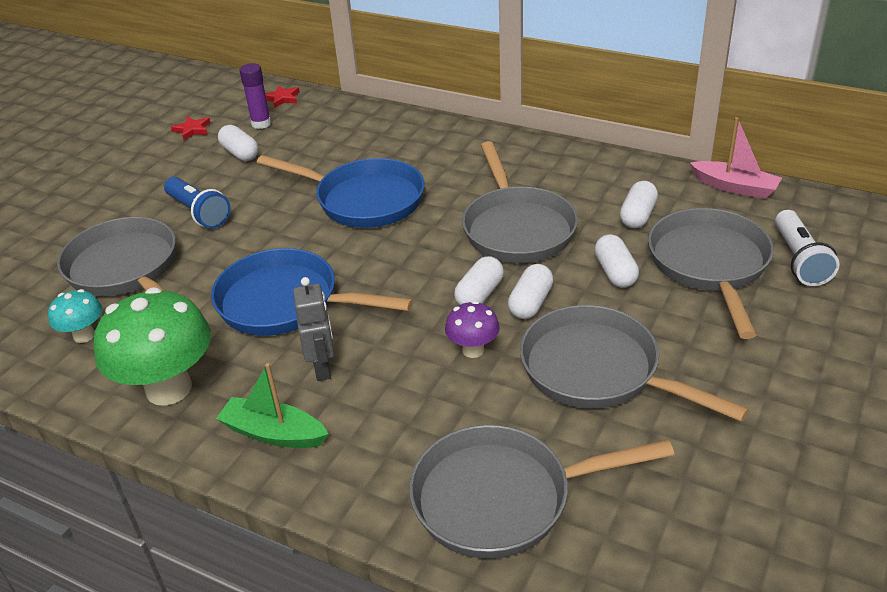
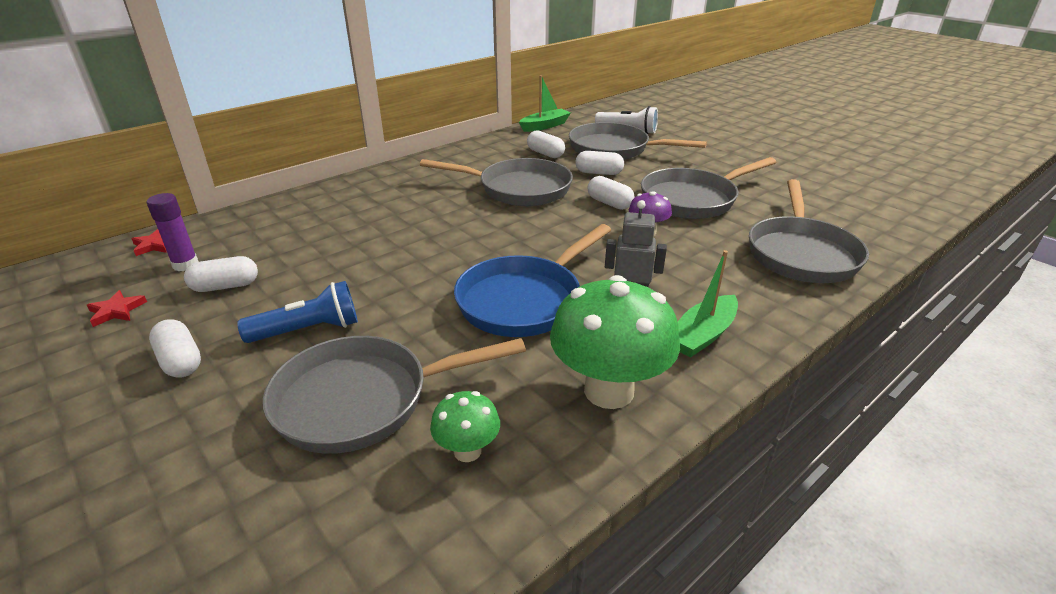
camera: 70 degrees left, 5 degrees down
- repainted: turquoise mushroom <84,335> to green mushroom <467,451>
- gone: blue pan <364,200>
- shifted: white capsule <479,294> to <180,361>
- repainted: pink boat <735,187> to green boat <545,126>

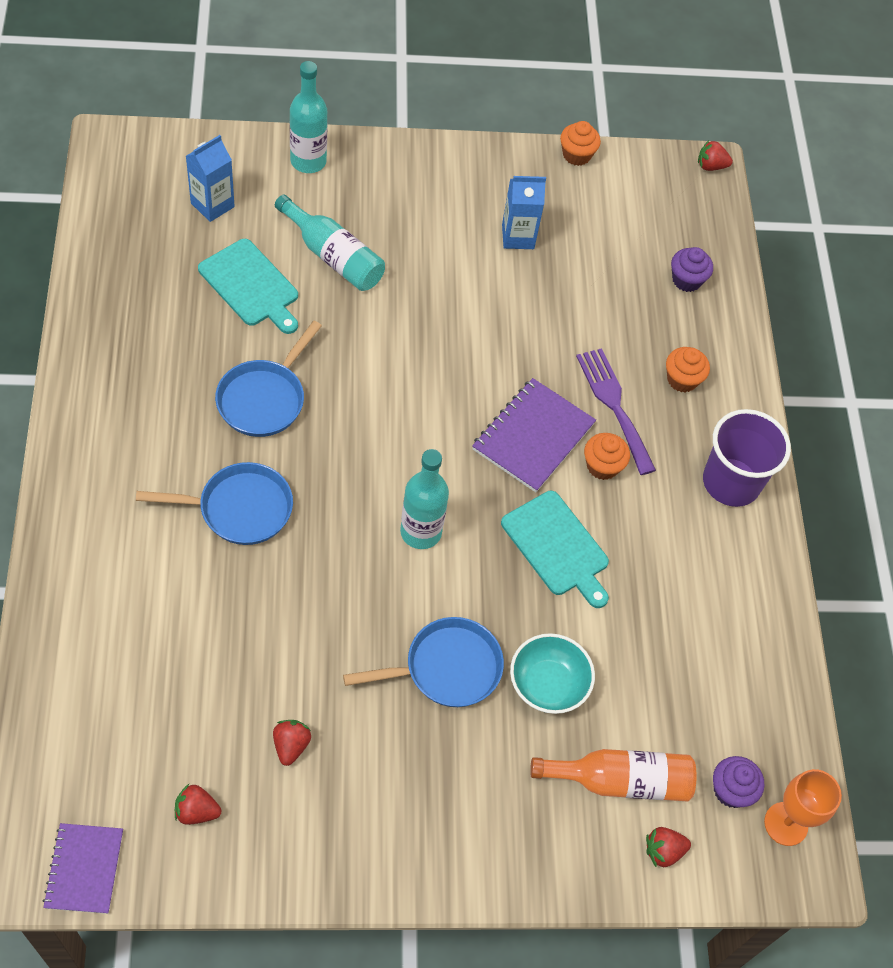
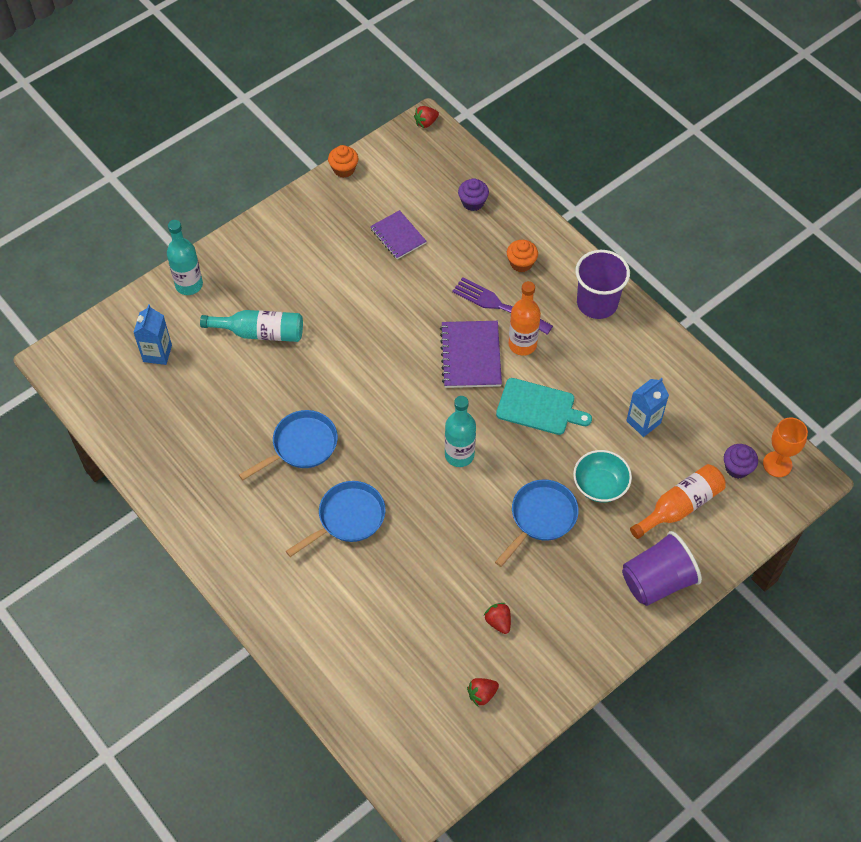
camera: 30 degrees left, 0 degrees up
- shifted: purple notebook <84,869> to <398,236>
- gone: turquoise cutting board <251,286>
- rotated: blue pan <264,399> = <301,446> 120 degrees counterclockwise
- shifted: blue carton <518,237> to <643,422>
- swapped: orange cupcake <602,466> to orange bottle <522,344>
- gone: red strawberry <663,851>
- new: purple cup <657,581>

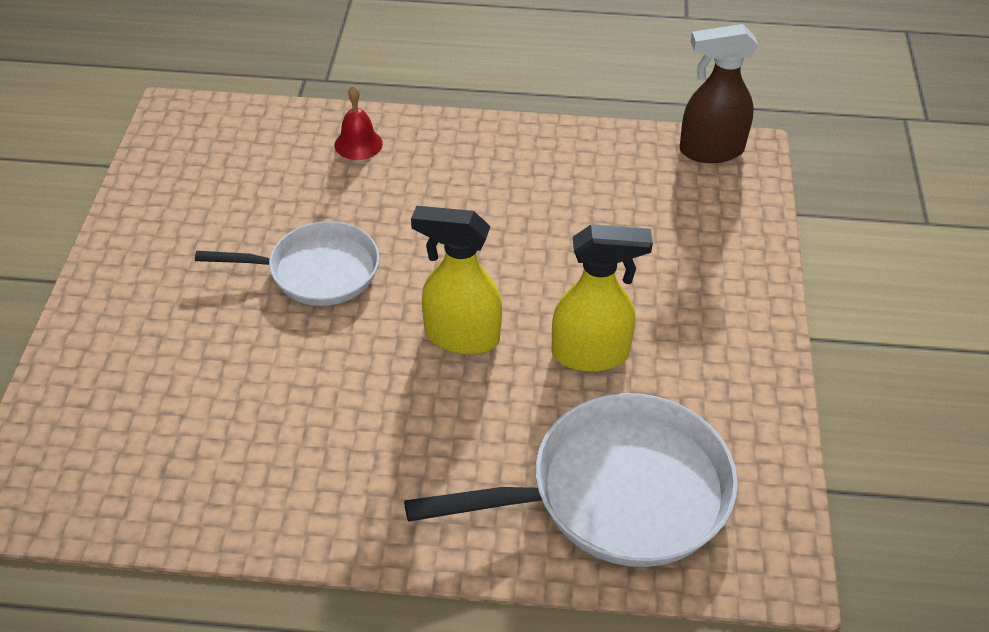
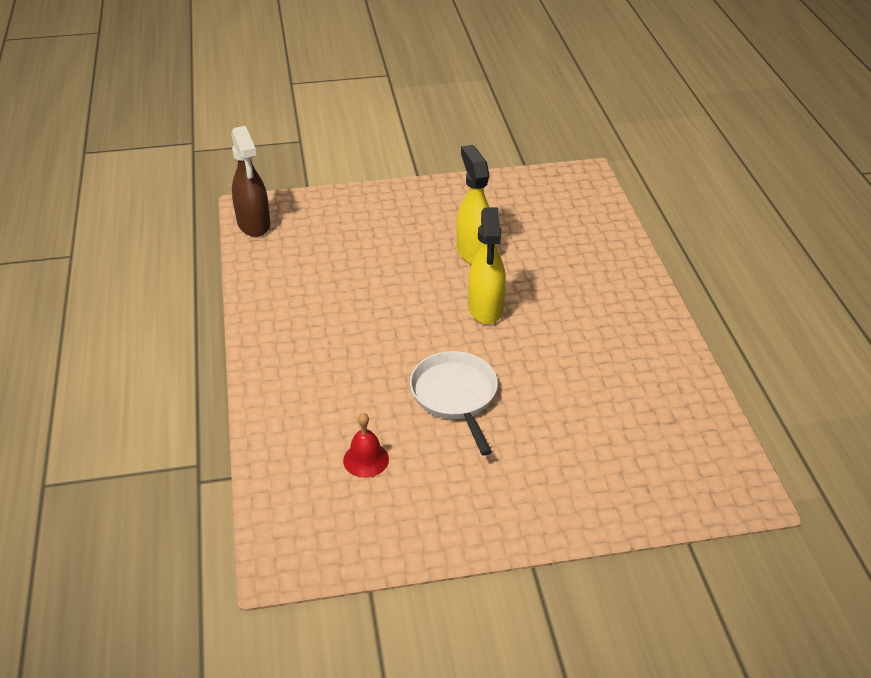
camera: 105 degrees left, 5 degrees down
- shifted: red bell <358,144> to <366,459>
- gone: white pan <618,493>

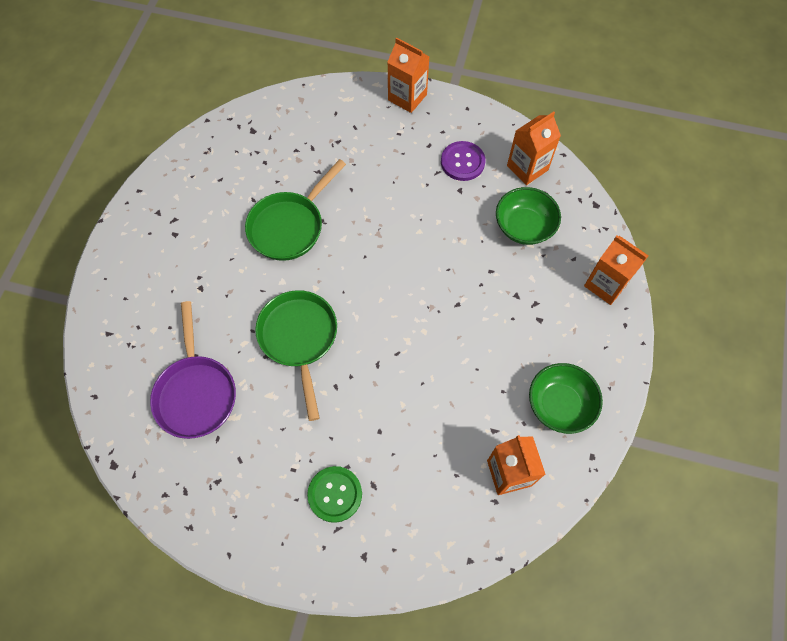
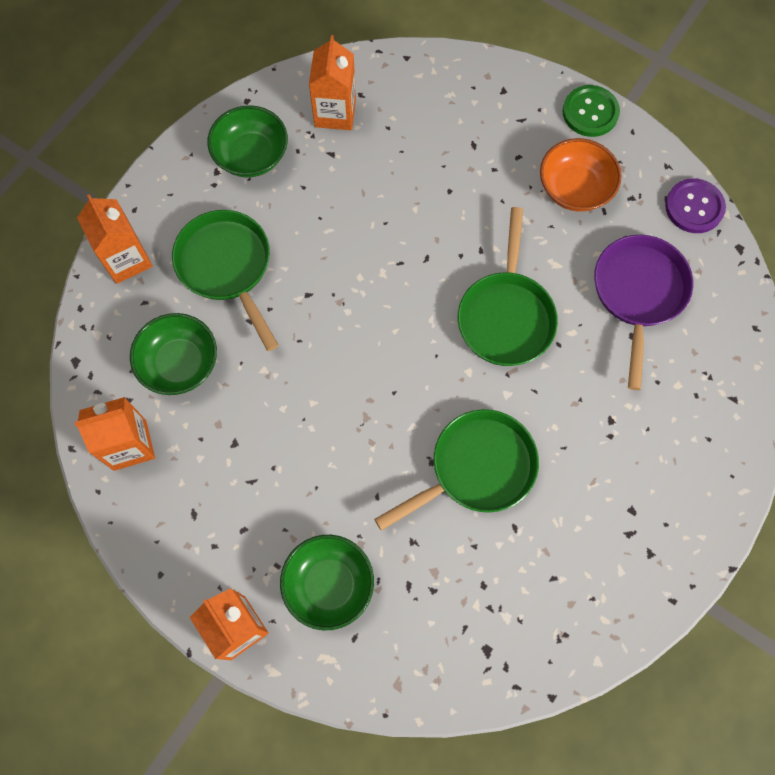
camera: 160 degrees left, 5 degrees up
- shifted: green button <335,494> to <590,112>
- shifted: purple button <462,162> to <694,207>
- new: green pan <227,267>
- new: green bowl <329,584>
- new: orange bowl <574,188>

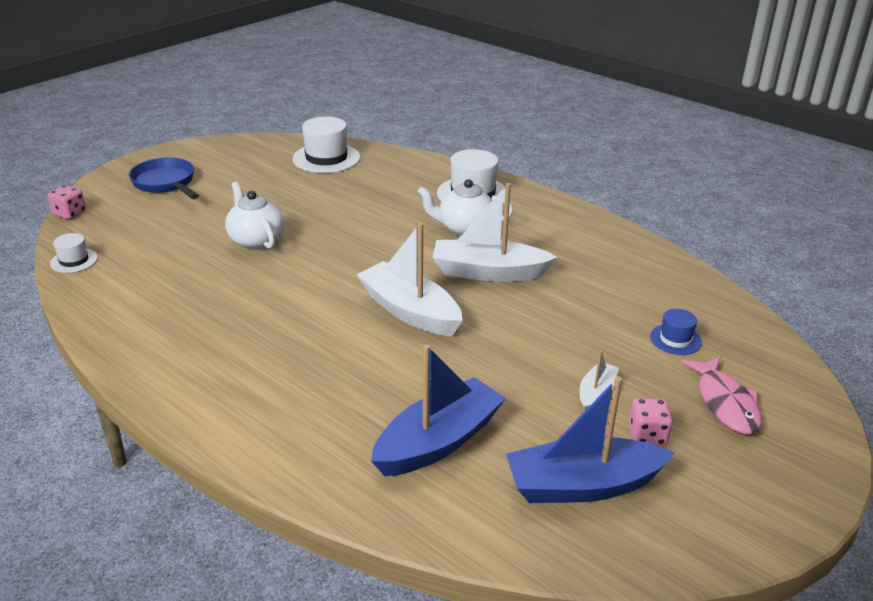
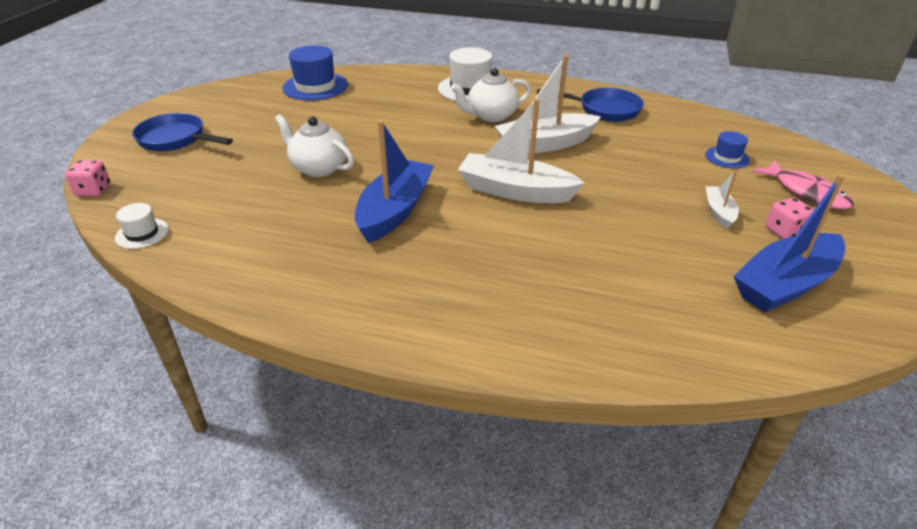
camera: 25 degrees left, 5 degrees up
- repainted: white hat <326,158> to blue hat <315,86>
- shifted: blue boat <438,441> to <395,211>
- new: blue pan <604,110>

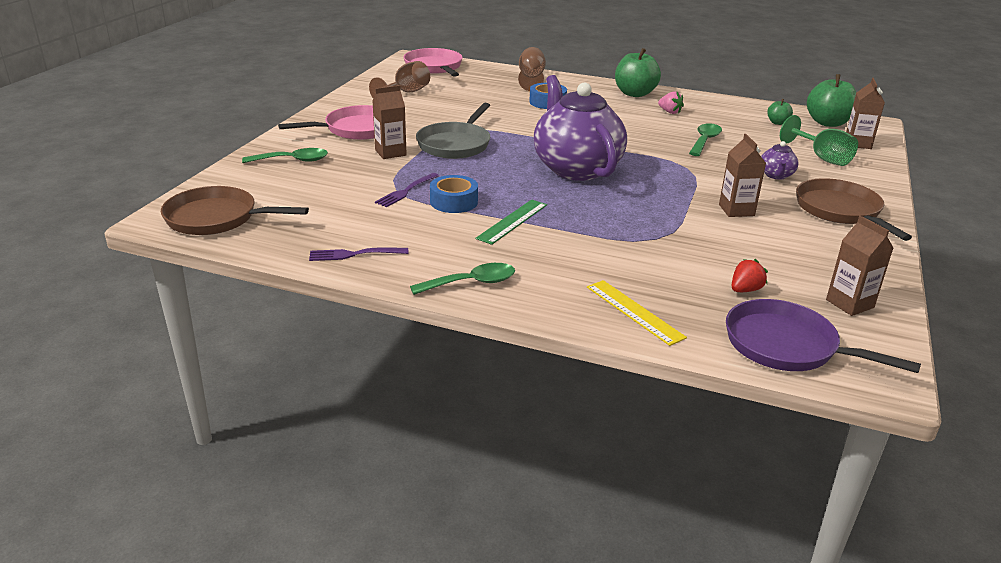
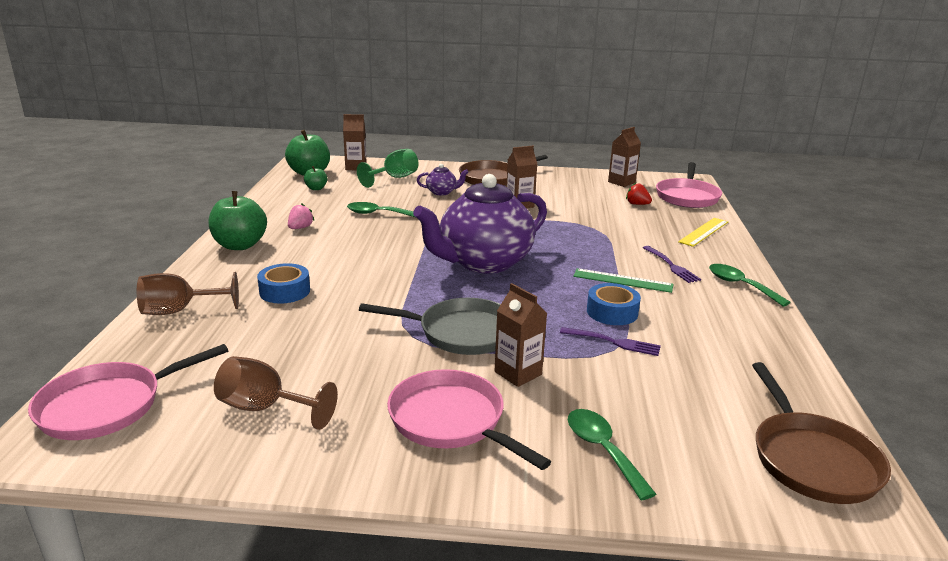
camera: 105 degrees left, 5 degrees down
- shifted: purple fork <355,254> to <671,265>
- repainted: purple pan <787,346> to pink pan <687,196>

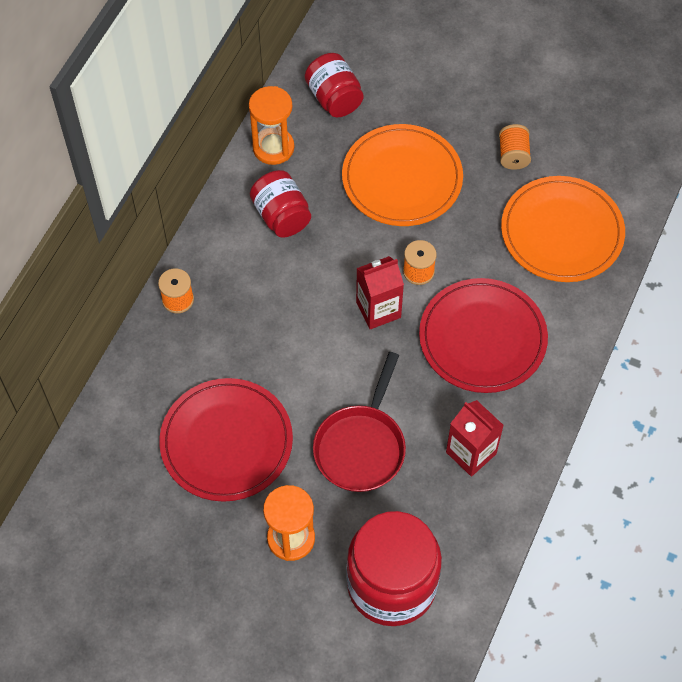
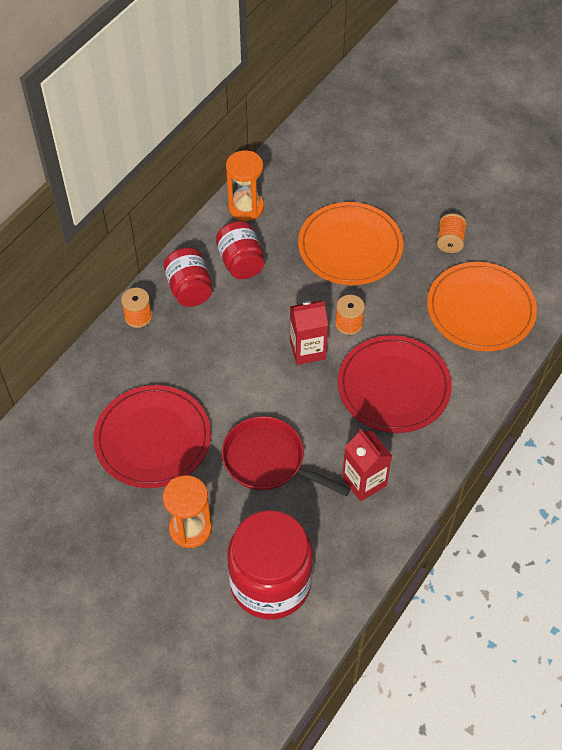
camera: 10 degrees right, 5 degrees down
- shifted: red jar <334,98> to <189,289>
- rotated: red pan <361,446> = <269,461> 90 degrees clockwise

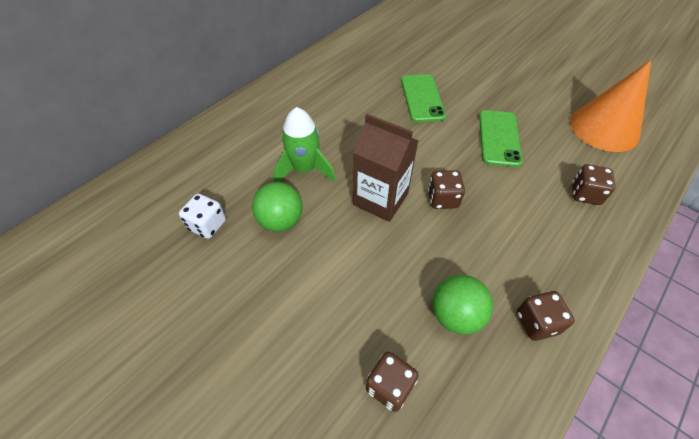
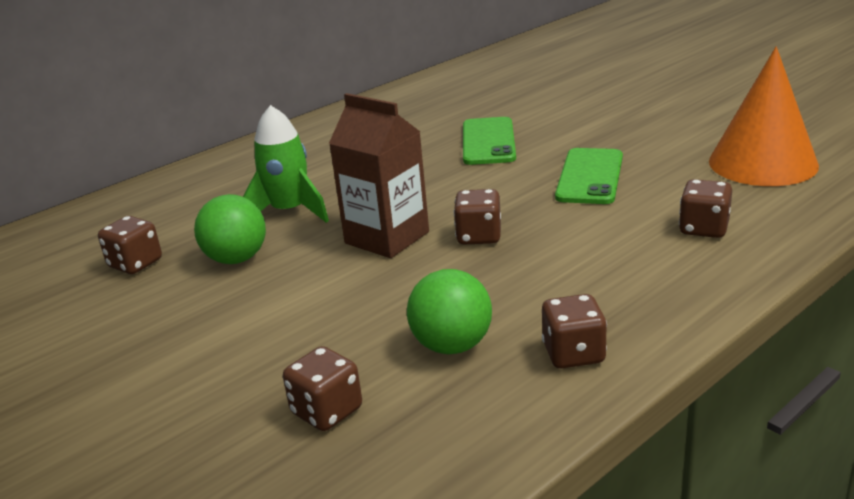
camera: 10 degrees right, 25 degrees down
- repainted: white dice <207,225> to brown dice <135,264>

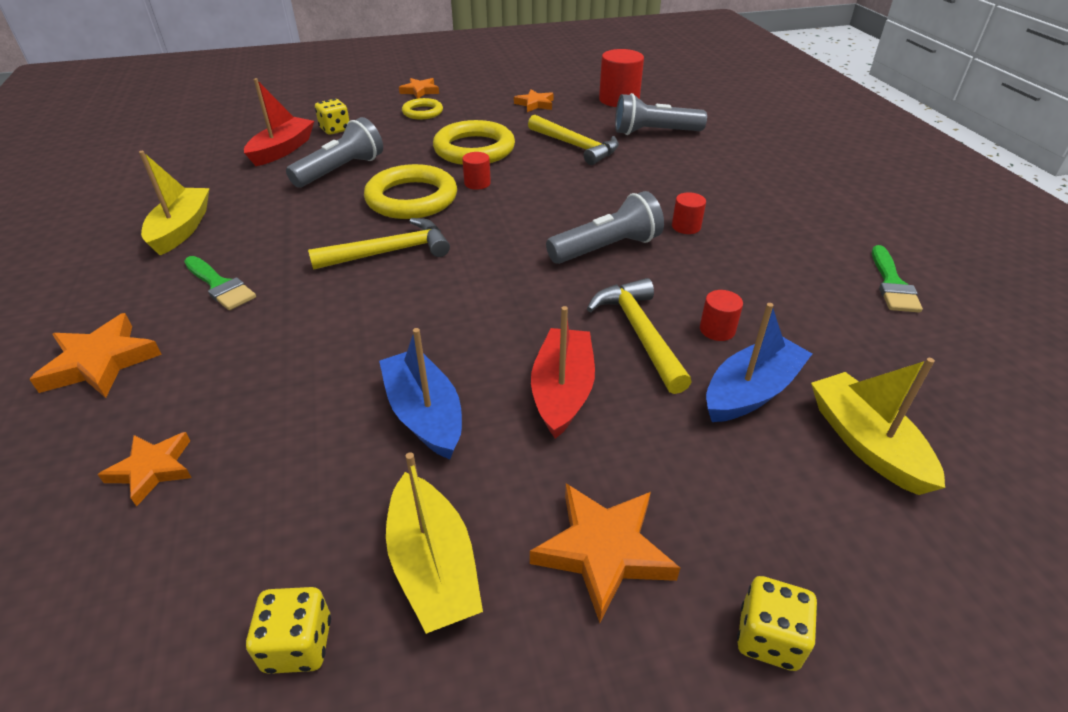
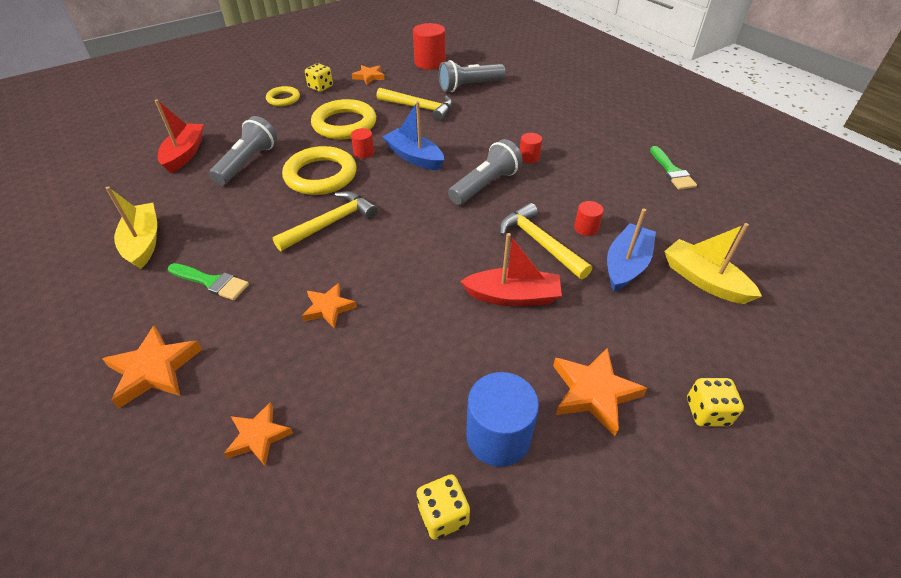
camera: 20 degrees left, 5 degrees up
- shifted: yellow dice <335,129> to <320,87>
- shifted: blue boat <424,414> to <414,157>
- swapped: yellow boat <433,566> to blue cylinder <498,436>
- shifted: orange star <420,91> to <328,308>
- rotated: red boat <562,391> = <513,296> 105 degrees clockwise

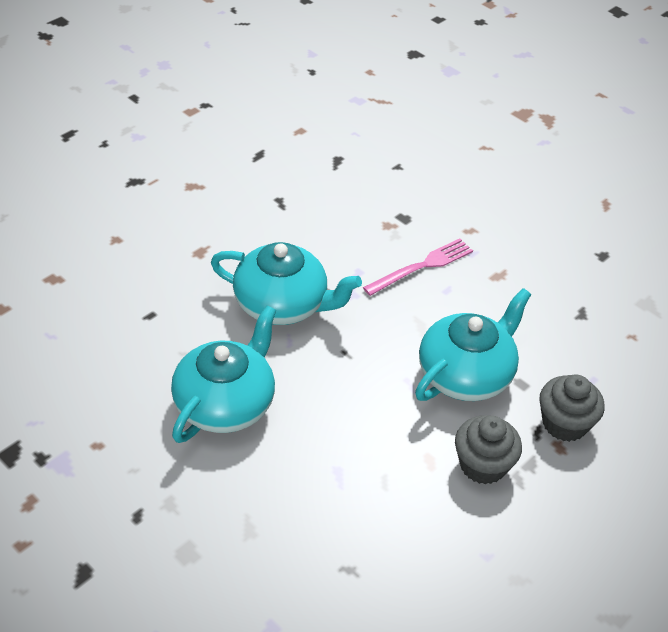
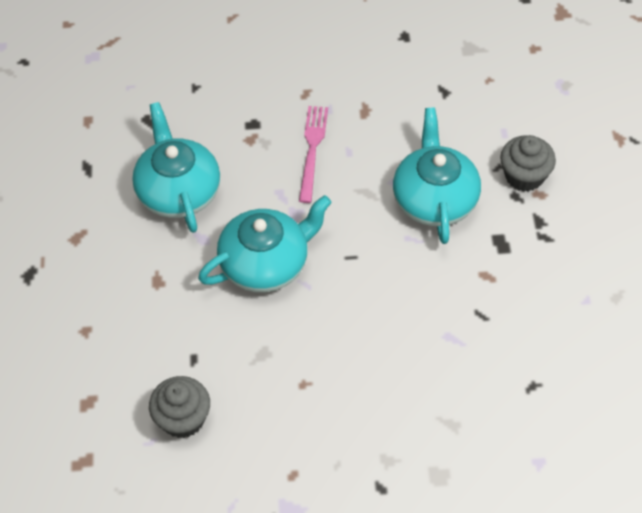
camera: 45 degrees left, 10 degrees up
- shifted: turquoise teapot <226,403> to <178,191>
- shifted: grey cupcake <483,465> to <183,419>

